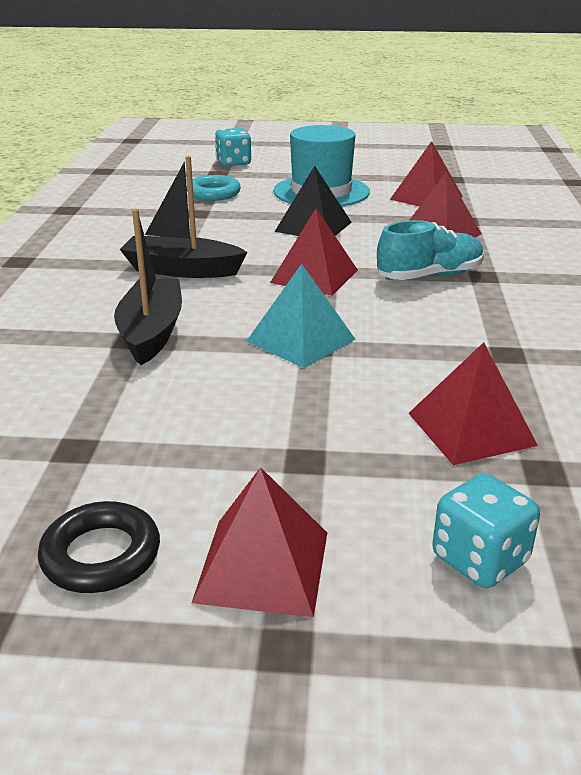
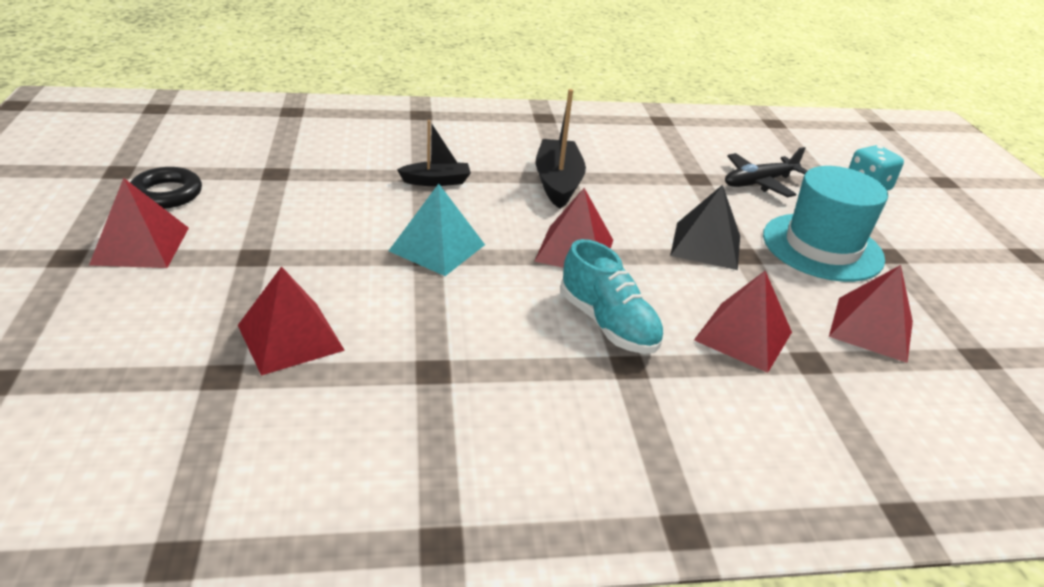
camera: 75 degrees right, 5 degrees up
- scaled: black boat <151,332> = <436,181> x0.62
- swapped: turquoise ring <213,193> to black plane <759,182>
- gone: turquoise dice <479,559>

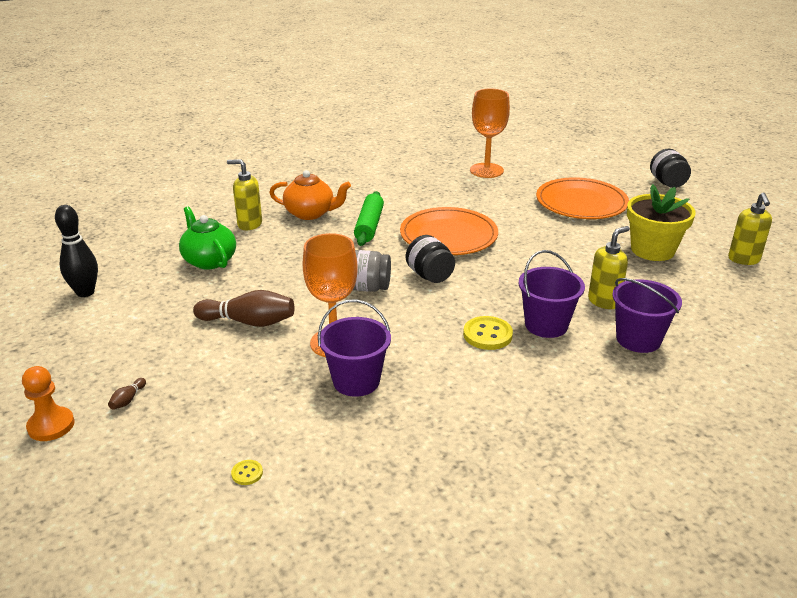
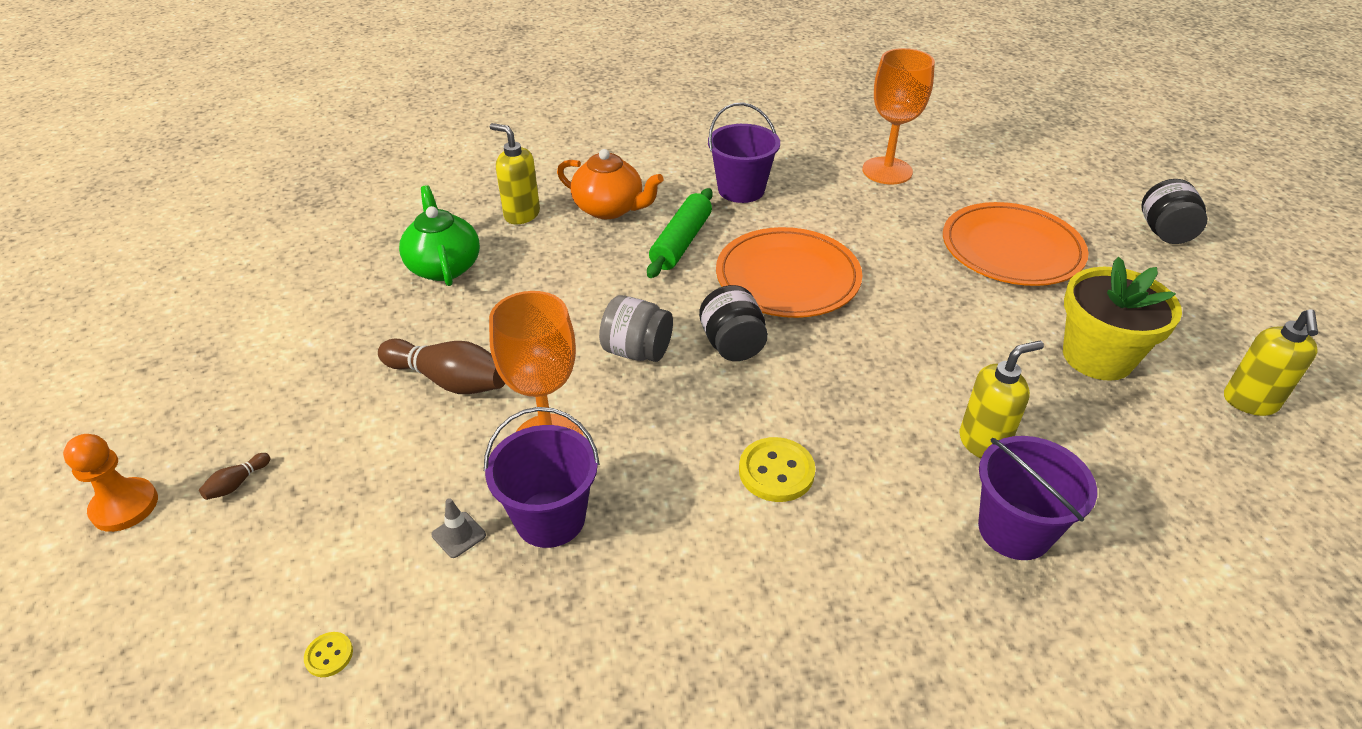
camera: 15 degrees right, 10 degrees up
- gone: black bowling pin <85,292>
- shifted: purple bucket <546,325> to <741,190>
- new: grey traffic cone <458,535>

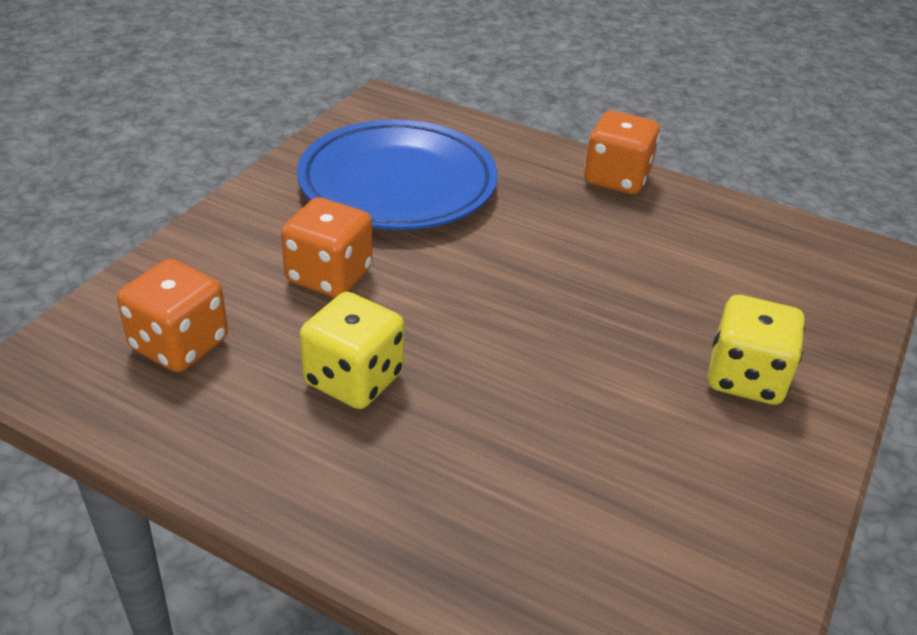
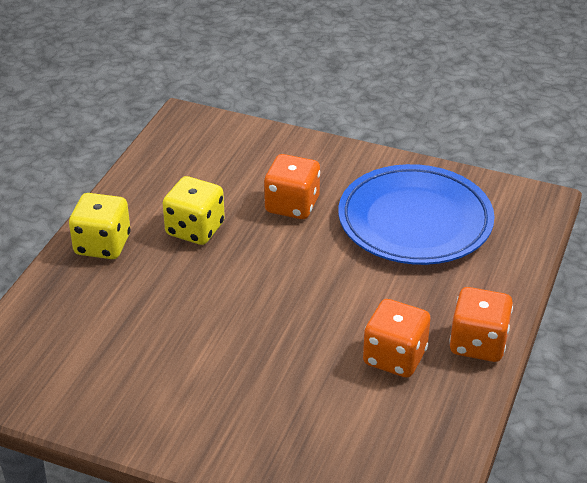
camera: 85 degrees right, 0 degrees up
- shifted: orange dice <179,344> to <395,357>
- shifted: yellow dice <745,378> to <102,245>

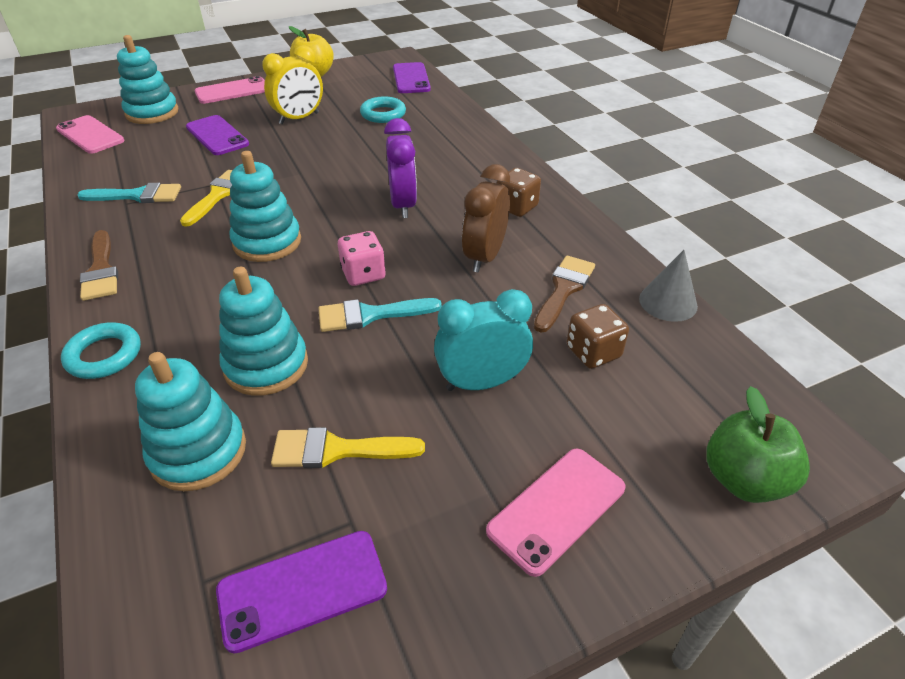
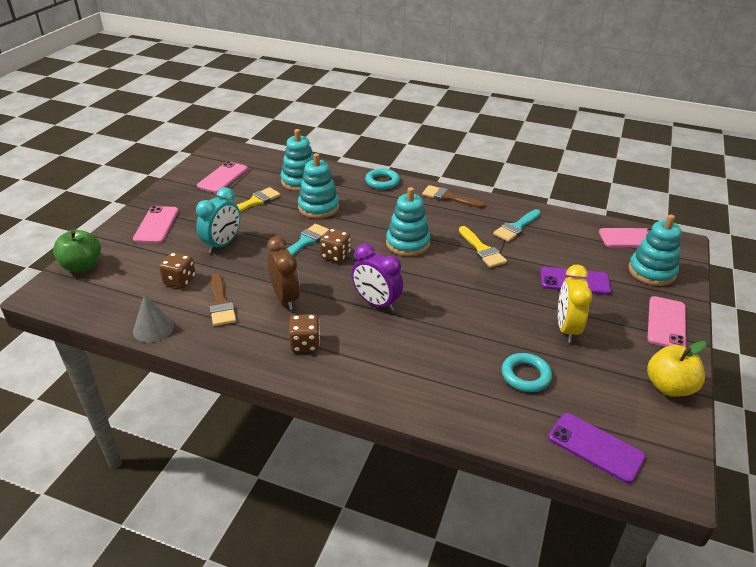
camera: 135 degrees right, 5 degrees down
- repainted: purple phone <302,589> to pink phone <223,177>
- repainted: pink dice <363,274> to brown dice <335,255>

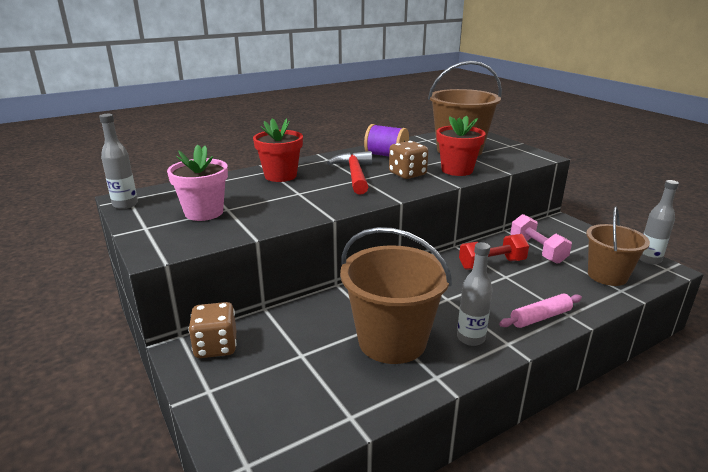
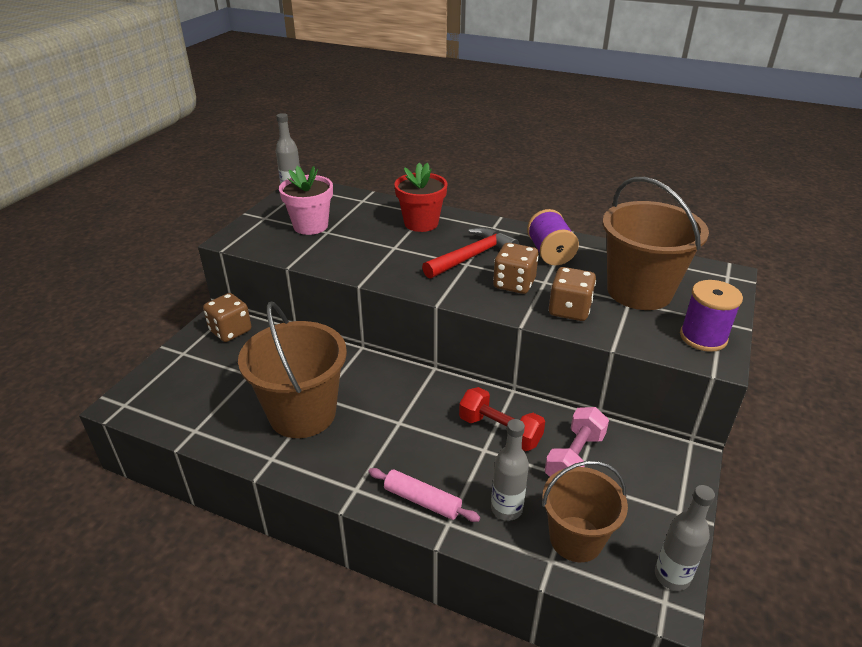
camera: 55 degrees right, 10 degrees up
- swapped: red flower pot <457,170> to brown dice <569,310>
- shifted: grey bottle <470,338> to <506,509>
- new: purple spool <703,337>

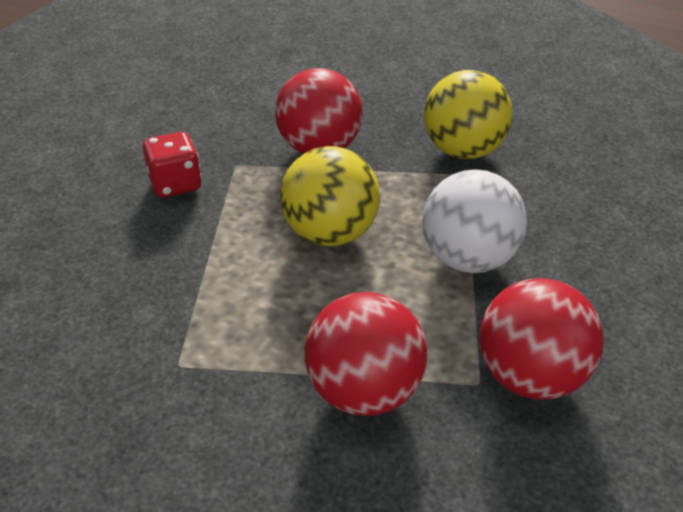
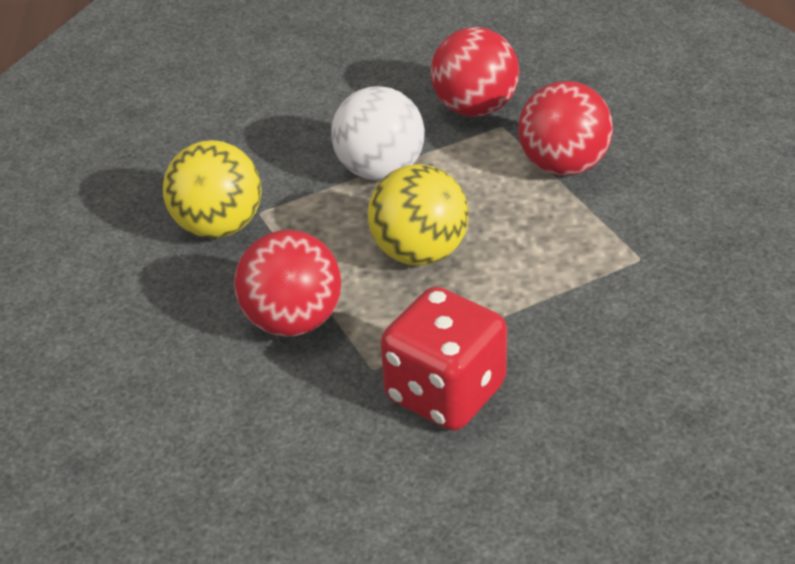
camera: 120 degrees left, 0 degrees up
- scaled: red dice <175,184> = <445,393> x1.65

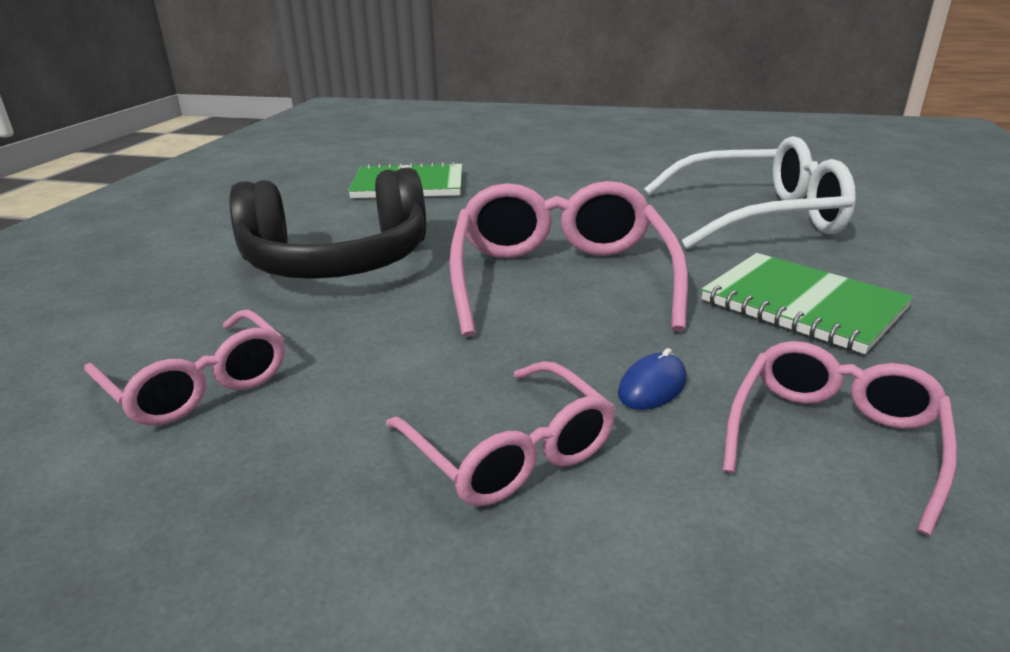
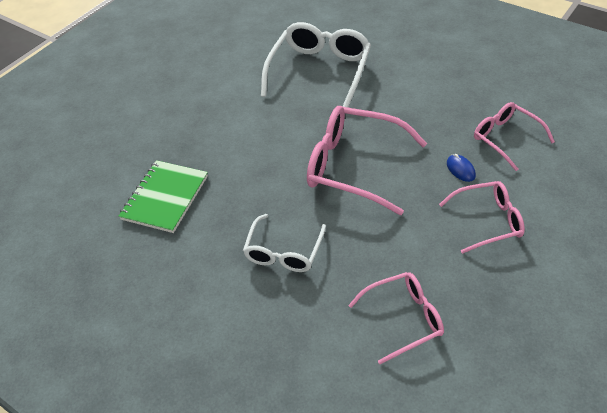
camera: 65 degrees left, 20 degrees up
- swapped: black headphones <338,261> to white glasses <284,252>
- gone: green notebook <802,305>

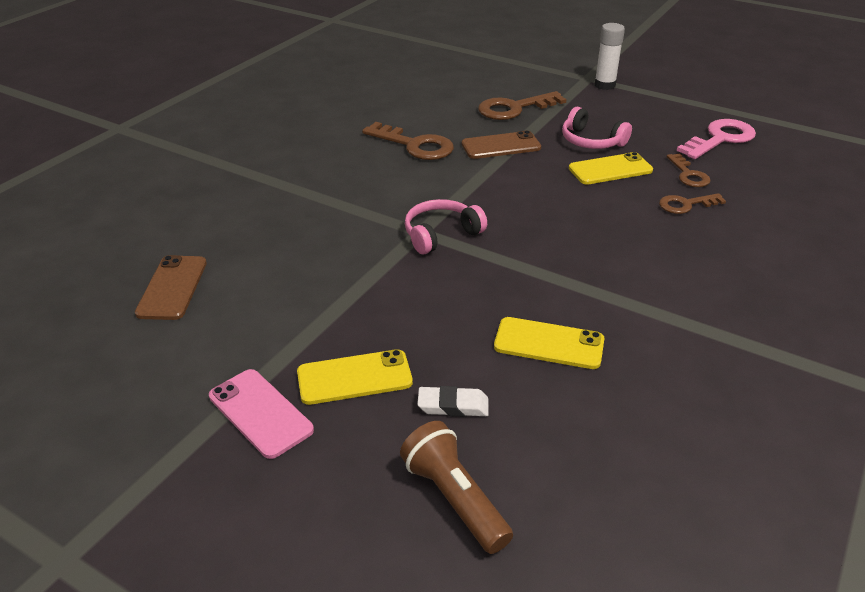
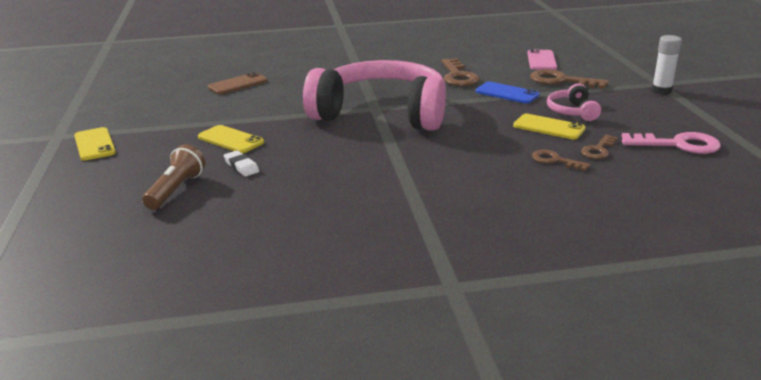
camera: 50 degrees right, 10 degrees down
- shifted: pink phone <260,413> to <541,60>
- scaled: pink headphones <441,234> = <381,113> x2.48
- repainted: brown phone <501,146> to blue phone <507,93>
- shifted: yellow phone <549,344> to <94,144>

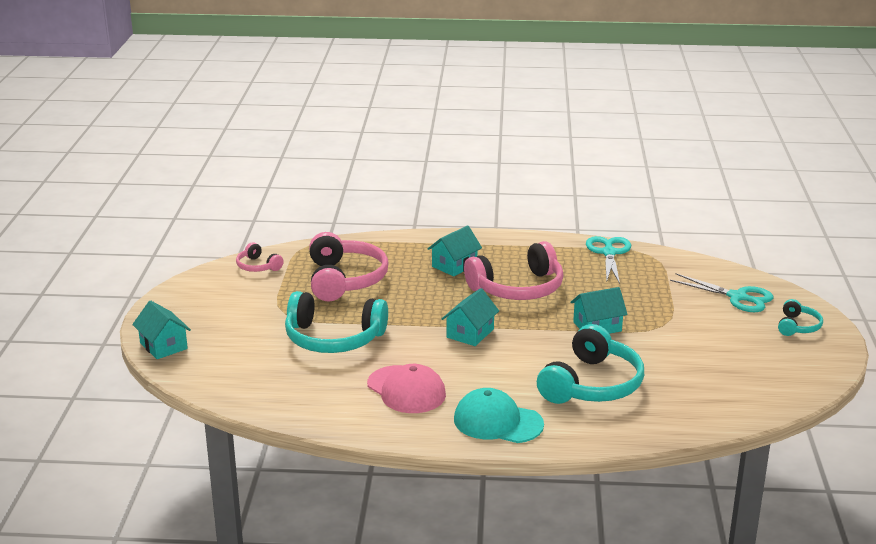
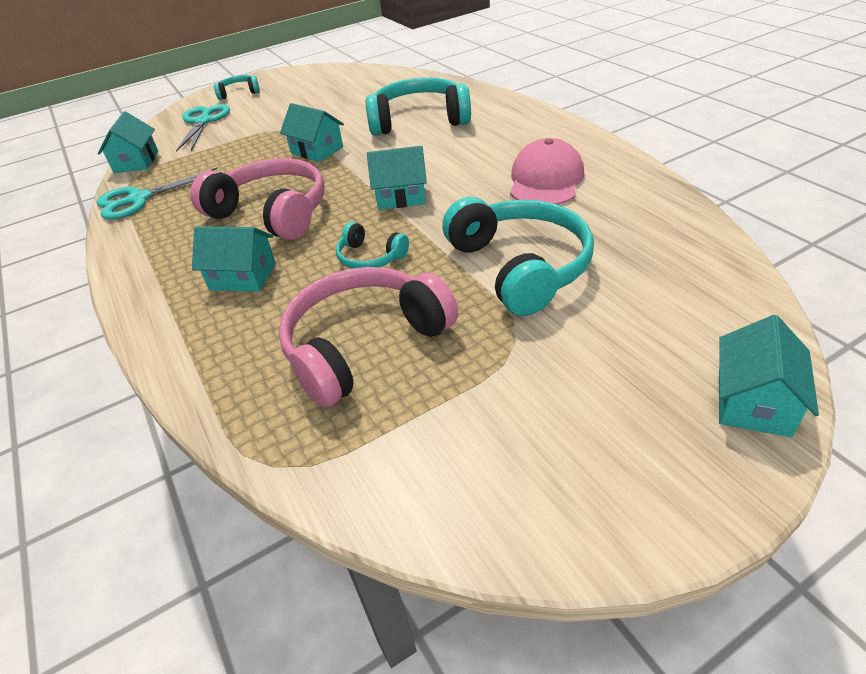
camera: 120 degrees left, 15 degrees up
- gone: pink headphones <257,266>
- gone: turquoise cap <497,422>
- new: turquoise house <136,162>
- new: turquoise headphones <370,257>

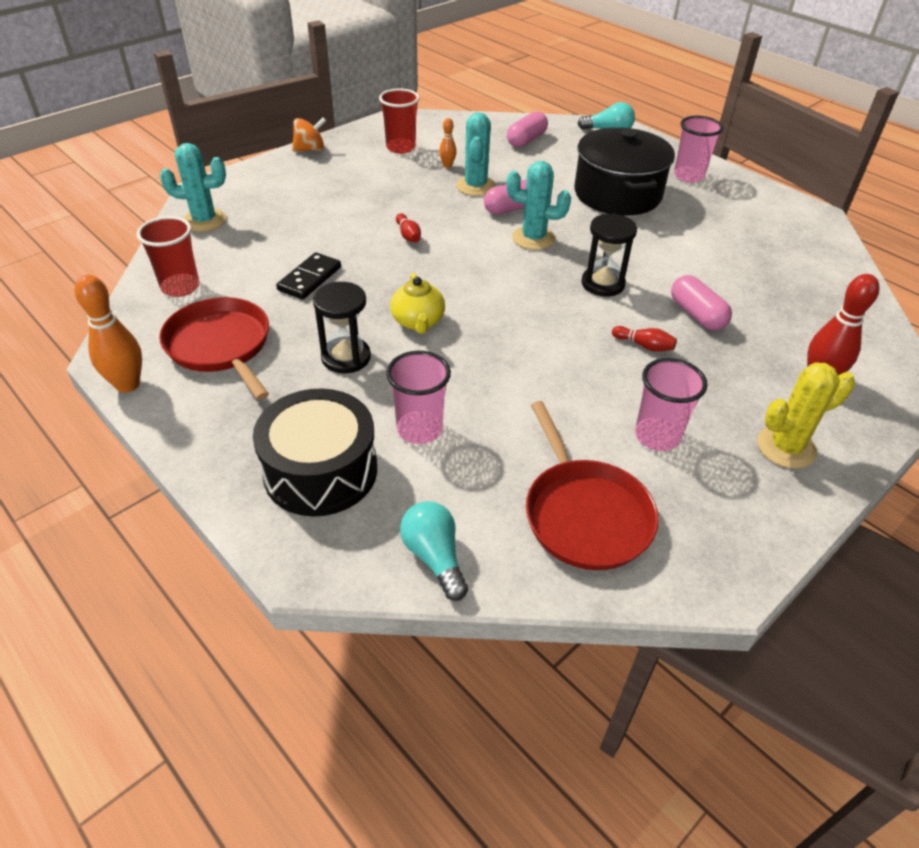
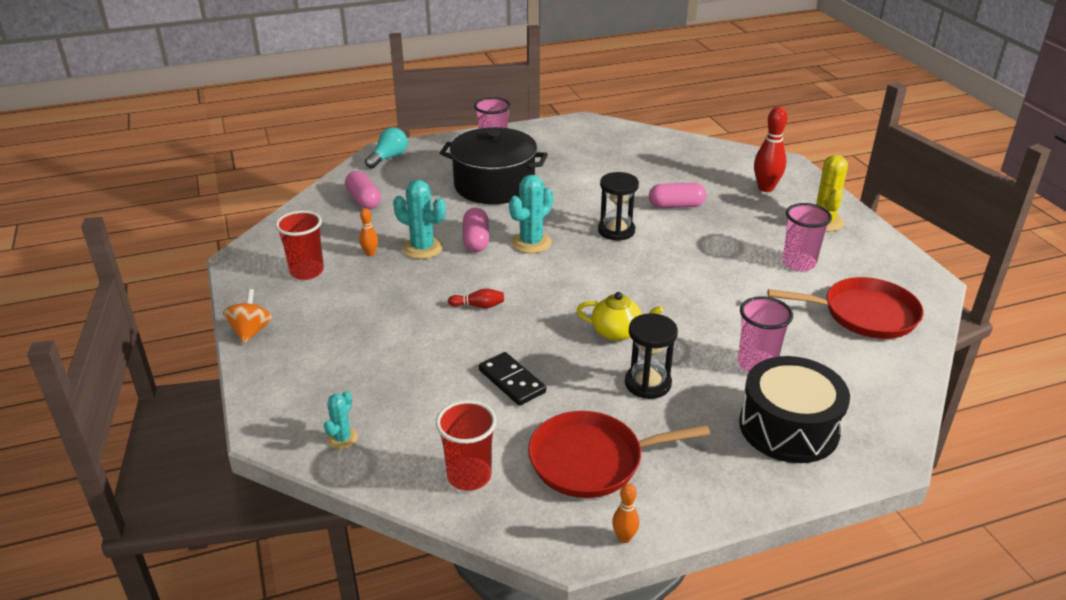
camera: 65 degrees left, 10 degrees down
- scaled: orange bowling pin <128,384> = <624,537> x0.53
- scaled: turquoise cactus <204,220> = <342,438> x0.57
- gone: turquoise light bulb <434,557>
- gone: red bowling pin <644,346>

